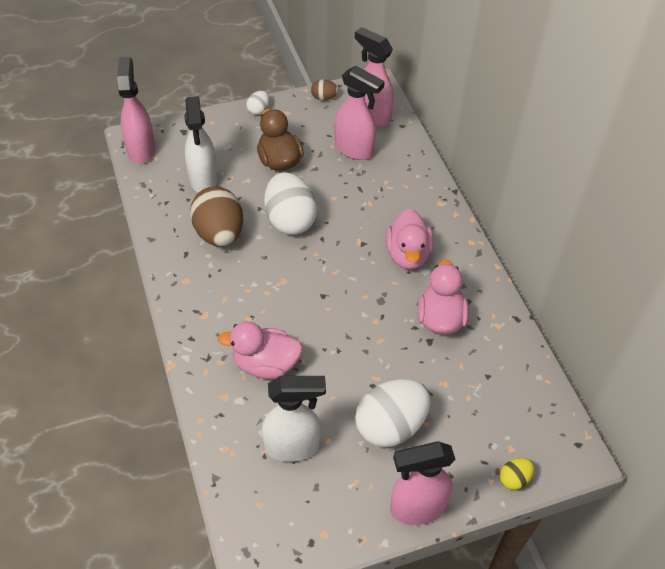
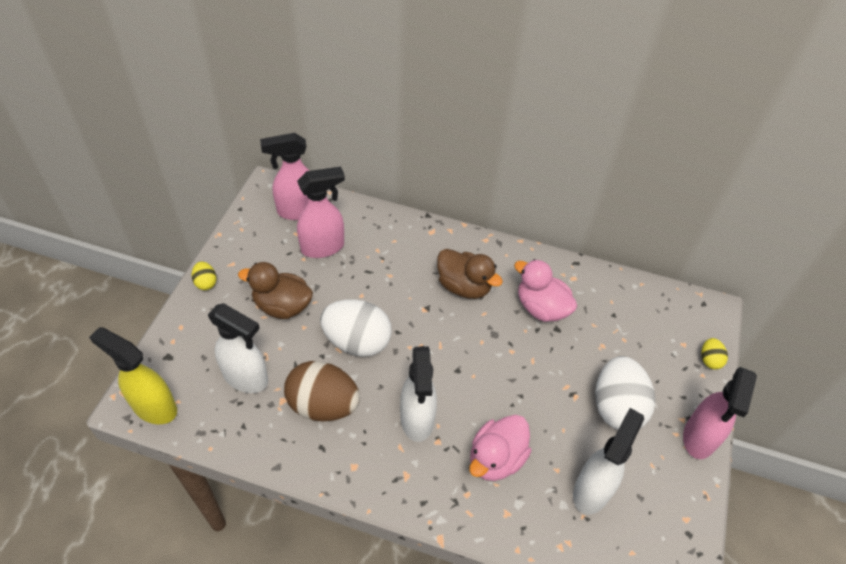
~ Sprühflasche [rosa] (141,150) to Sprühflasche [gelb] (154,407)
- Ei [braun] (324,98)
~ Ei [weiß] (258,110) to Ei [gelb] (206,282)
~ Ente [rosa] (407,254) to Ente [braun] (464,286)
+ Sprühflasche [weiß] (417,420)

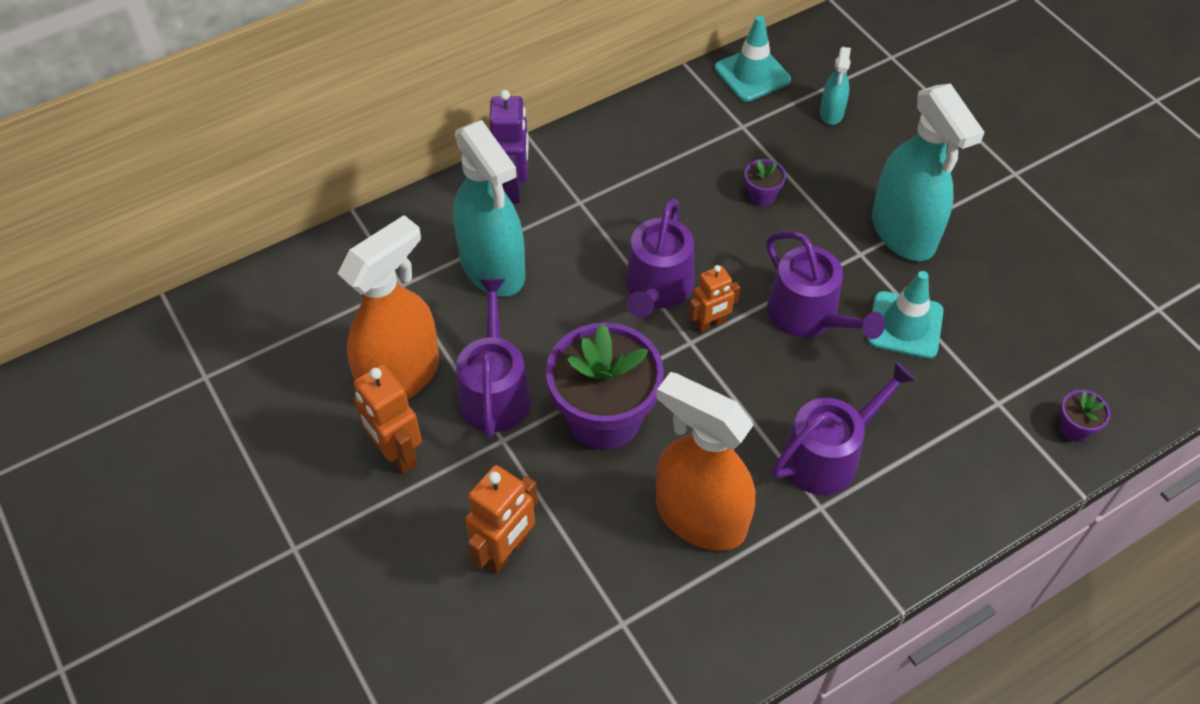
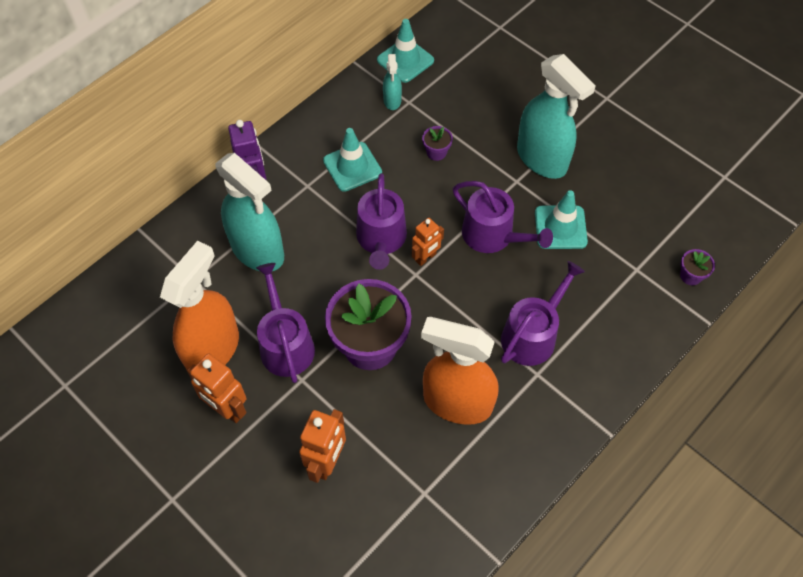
~ Sprühflasche [türkis] (831,113) to (392,100)
+ Leitkegel [türkis] (352,167)

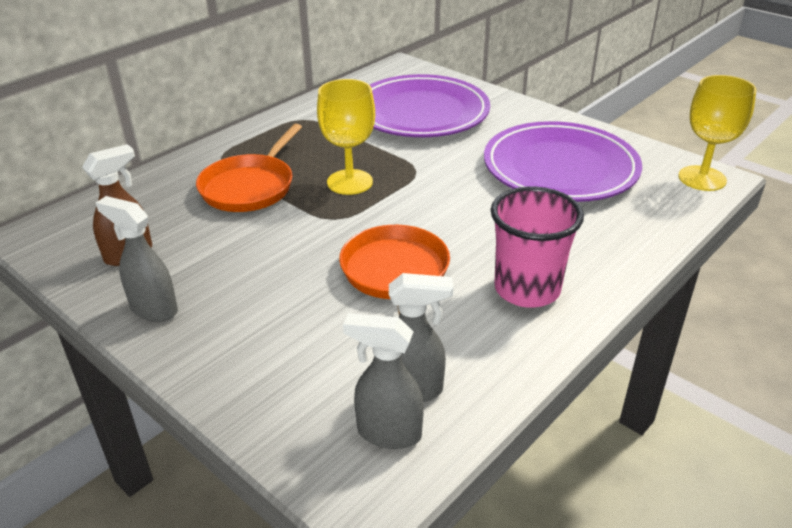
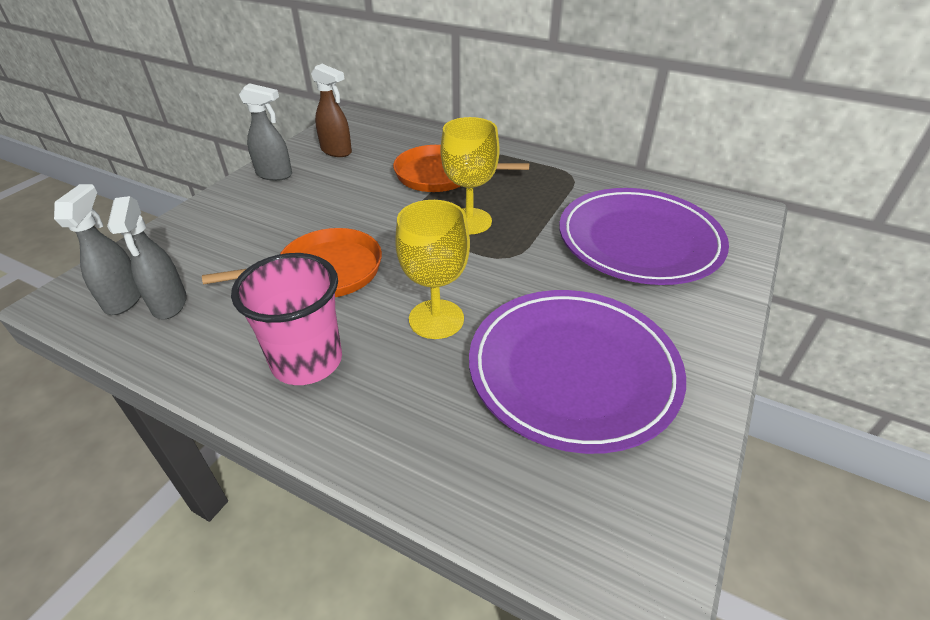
~ Kelch [gelb] (702,178) to (436,319)
~ Sprühflasche [grau] (153,309) = (275,175) 90 degrees clockwise

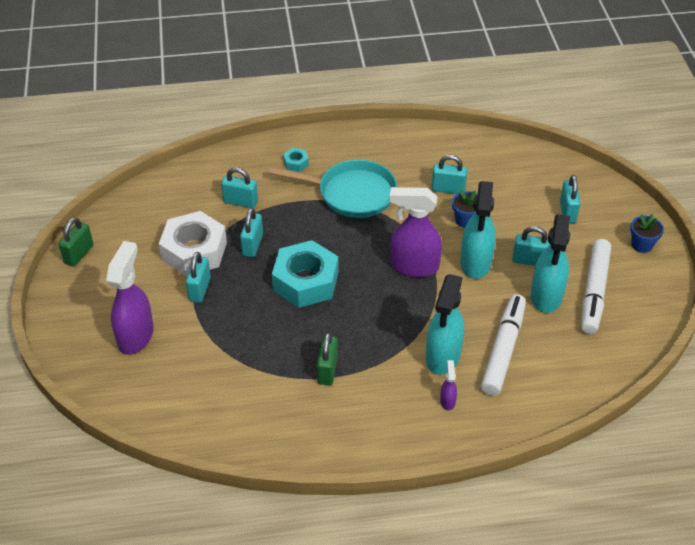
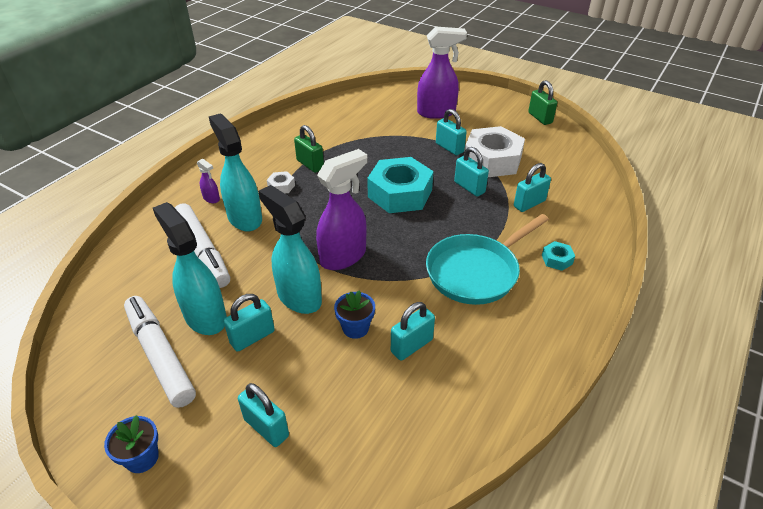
~ Sprühflasche [lila] (136,336) = (436,112) 60 degrees counterclockwise
+ Sechskantmutter [weiß] (281,186)

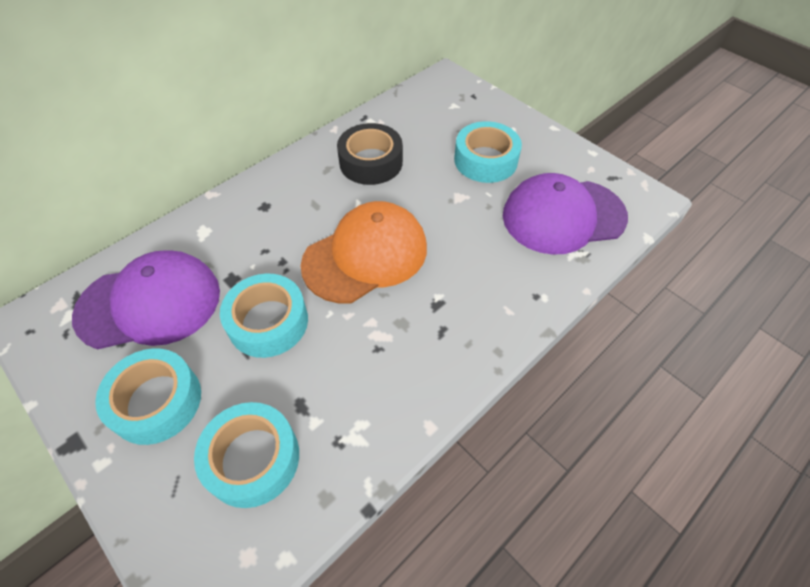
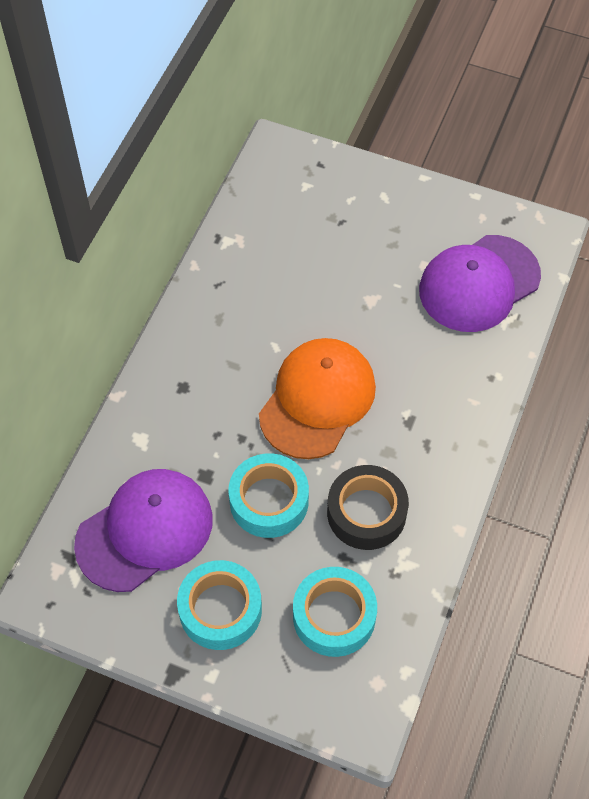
- Klebeband [türkis] (485,160)
~ Klebeband [schwarz] (371,162) to (366,513)

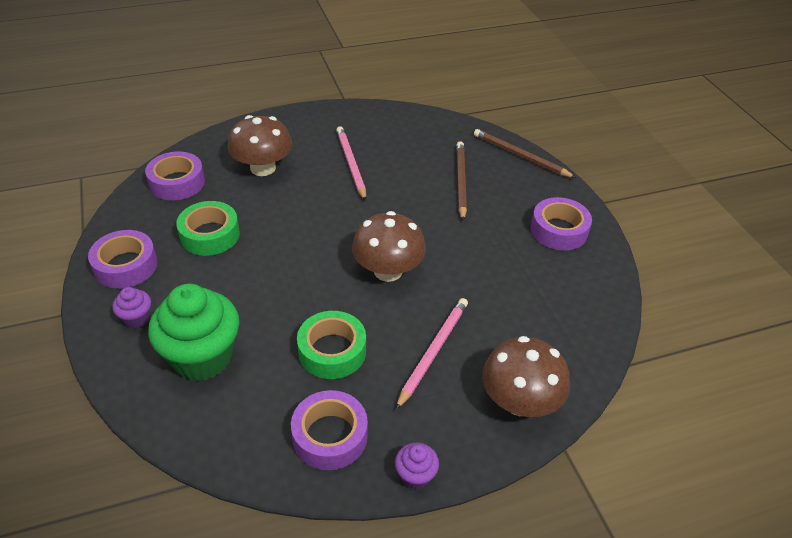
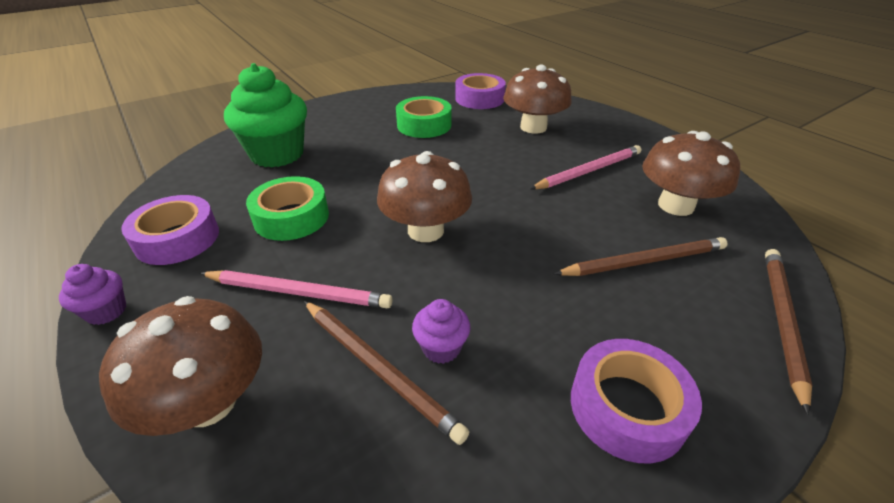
- Klebeband [lila] (126,266)
~ Muffin [lila] (137,318) to (441,348)
+ Pilz [braun] (675,205)
+ Bleistift [braun] (379,368)

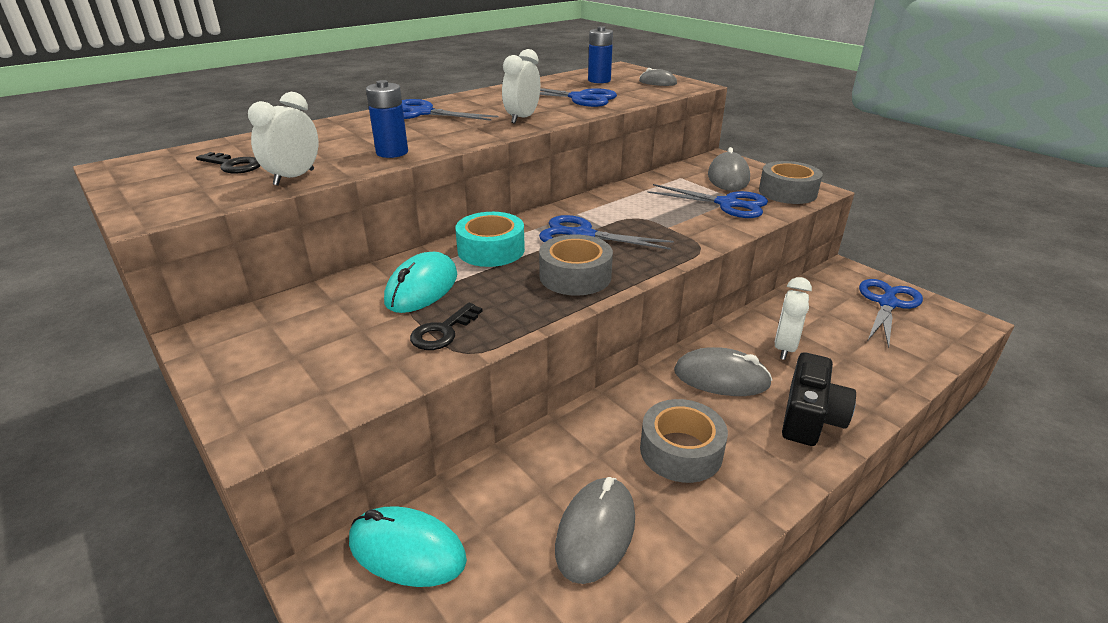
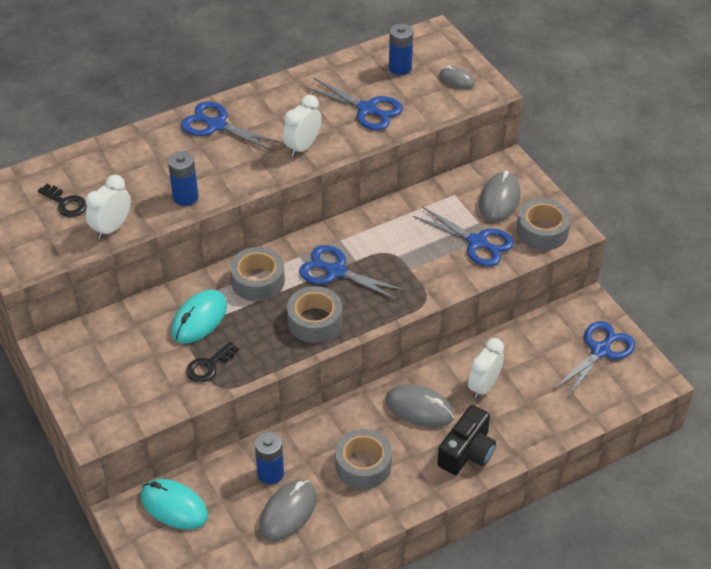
~ Klebeband [türkis] (491,250) to Klebeband [grau] (258,281)
+ Batterie [blau] (270,473)

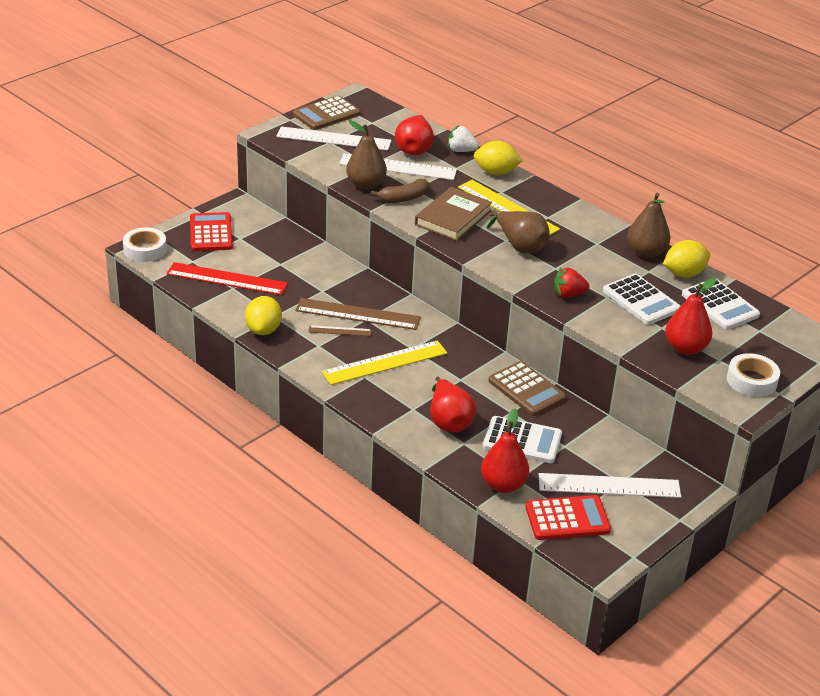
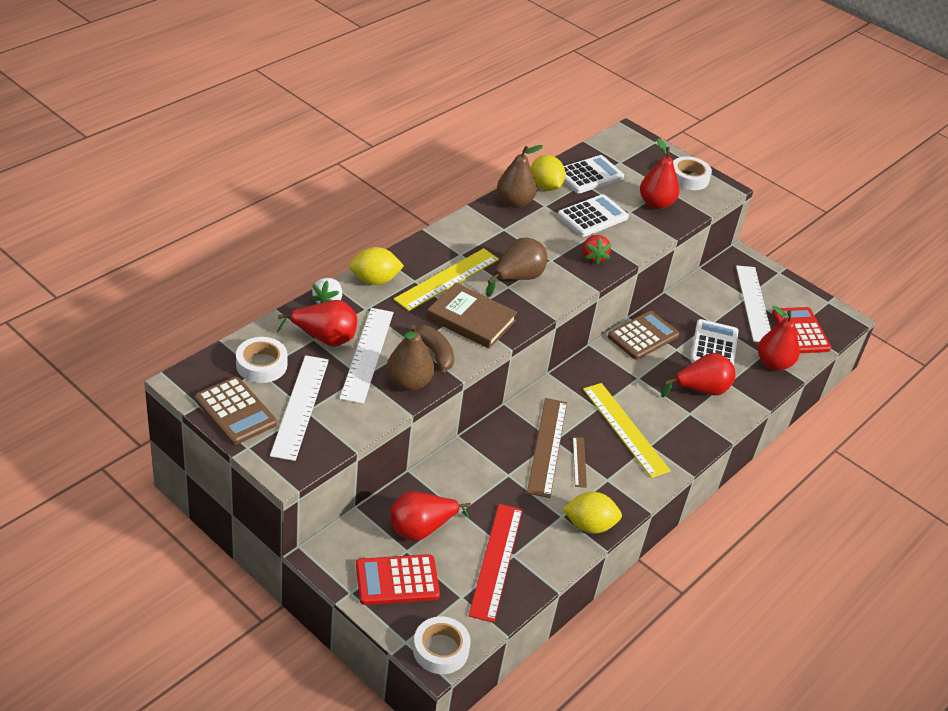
~ Zitrone [gelb] (496,172) = (375,280) 75 degrees clockwise
+ Klebeband [weiß] (261,365)
+ Birne [rot] (421,529)

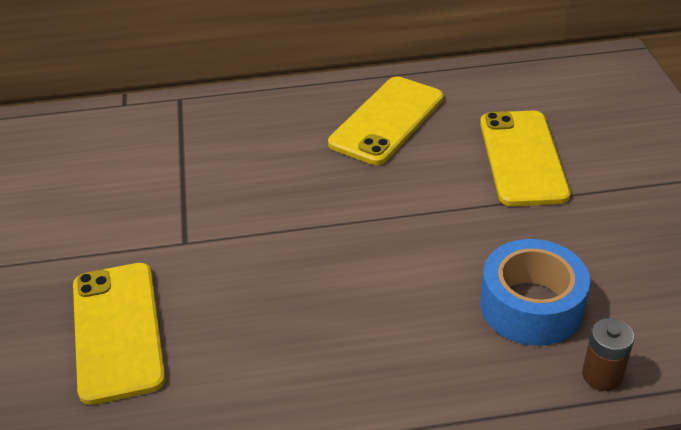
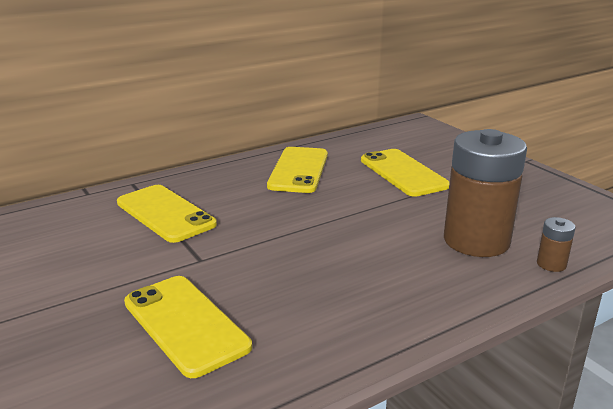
~ Klebeband [blau] (531,306) to Batterie [braun] (476,240)
+ Handy [gelb] (165,213)

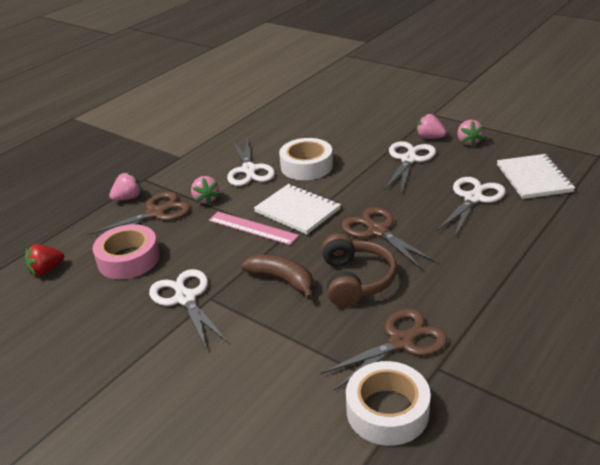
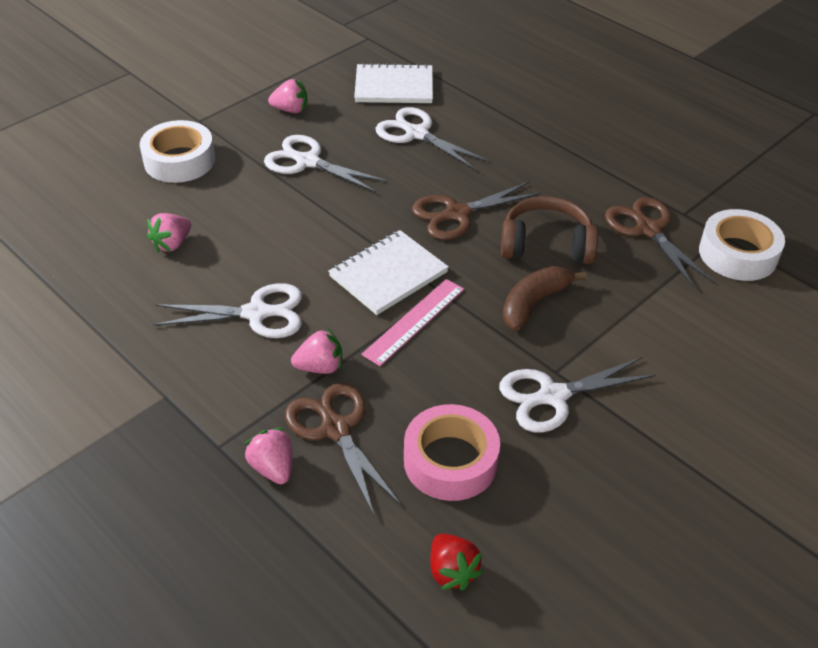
~ Erdbeere [rosa] (429,137) to (172,244)
~ Klebeband [weiß] (306,166) to (179,160)

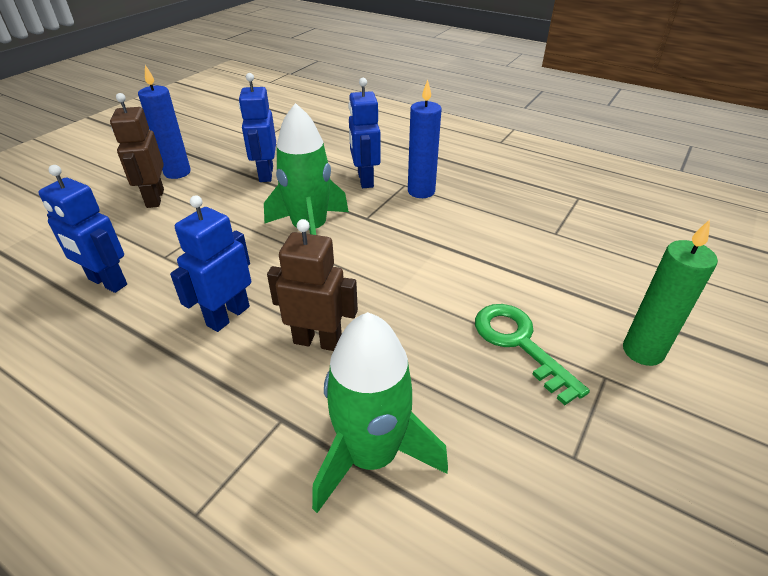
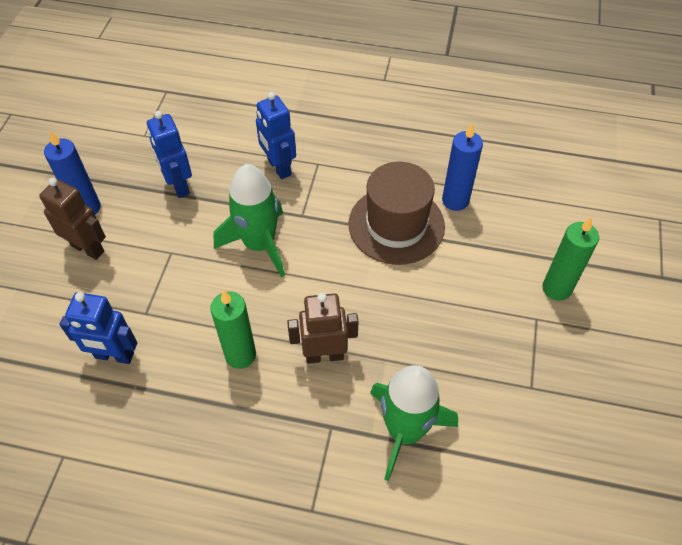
~ Kerze [blau] (421,191) to (455,200)
~ Roboter [braun] (154,198) = (88,248) 150 degrees clockwise
~ Roboter [blau] (228,316) to Kerze [grün] (240,355)
- Schlüssel [grün] (519,343)
+ Hut [braun] (396,225)

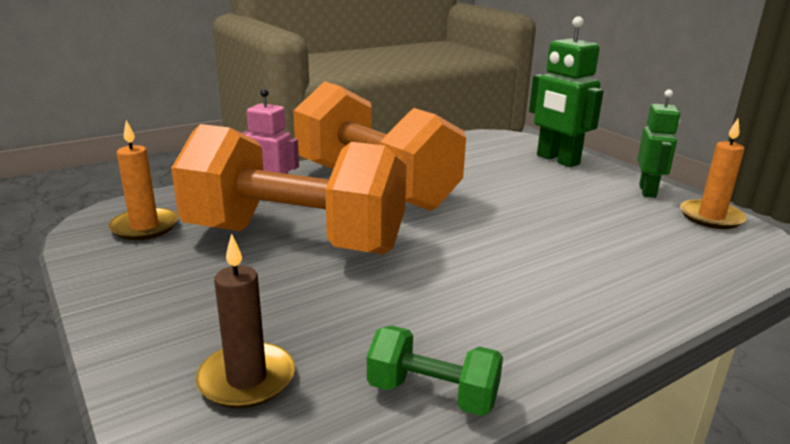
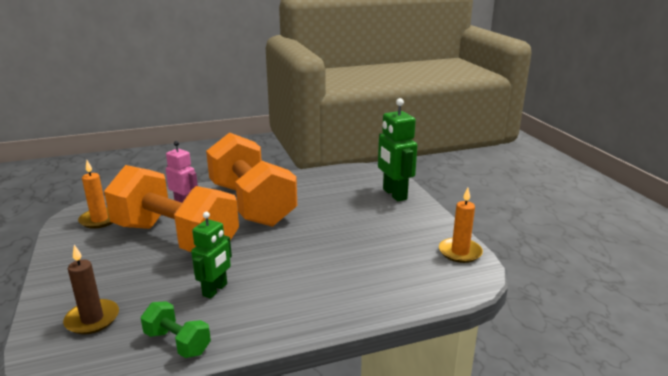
~ Roboter [grün] (648,191) to (215,290)

